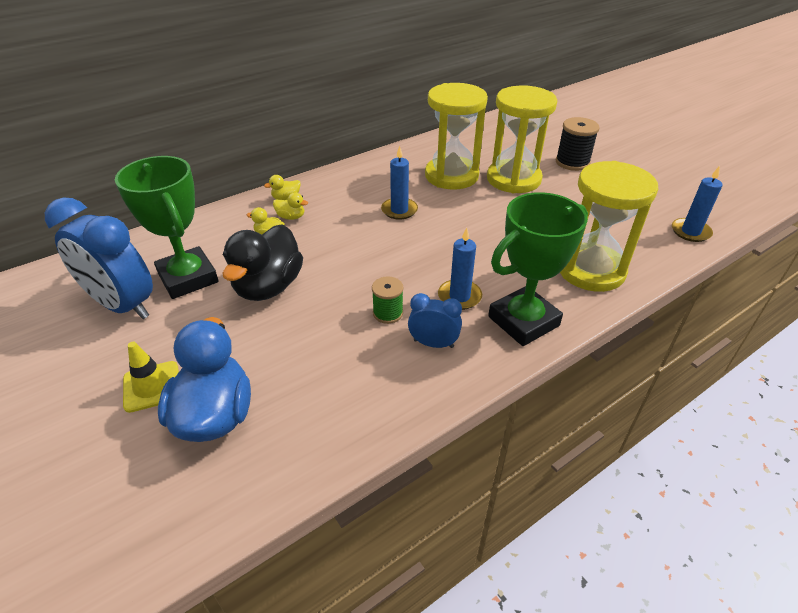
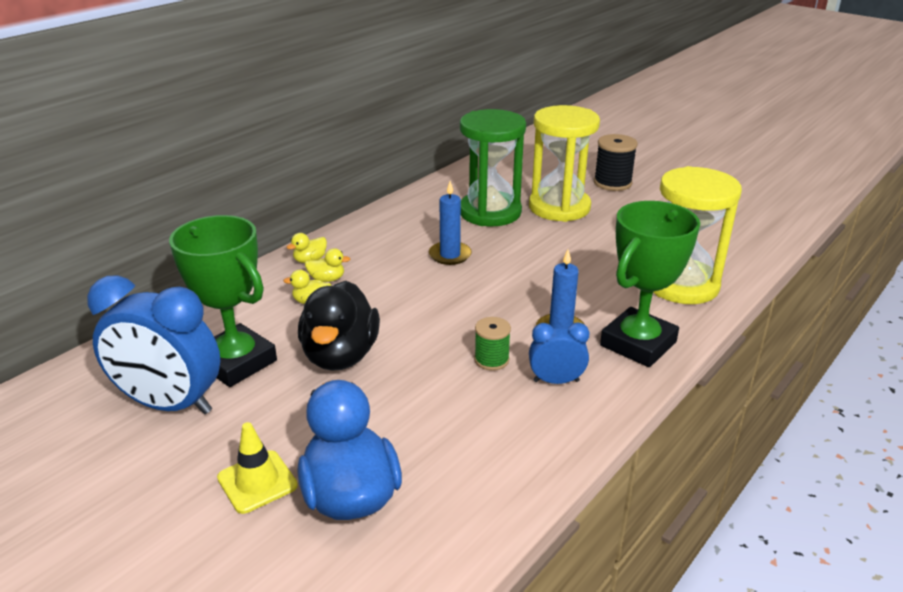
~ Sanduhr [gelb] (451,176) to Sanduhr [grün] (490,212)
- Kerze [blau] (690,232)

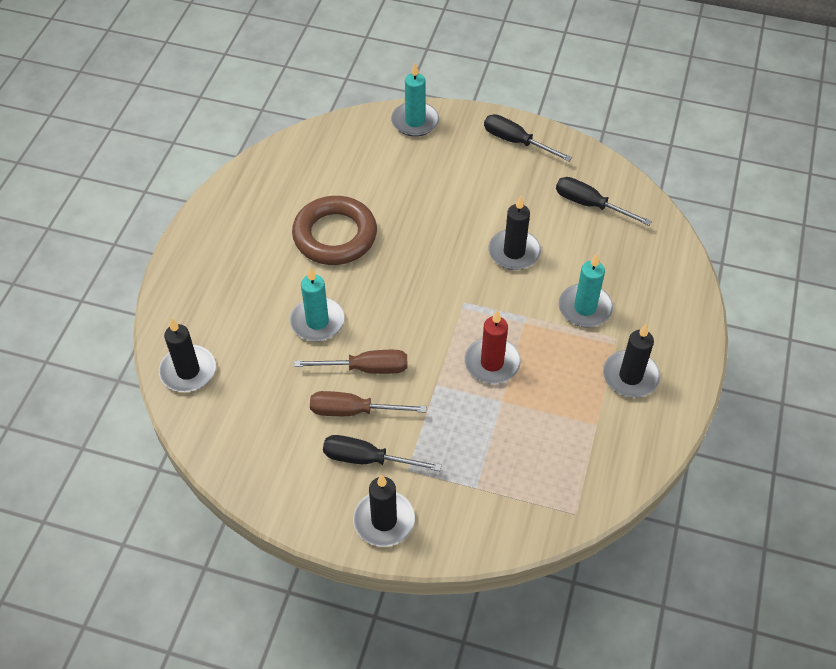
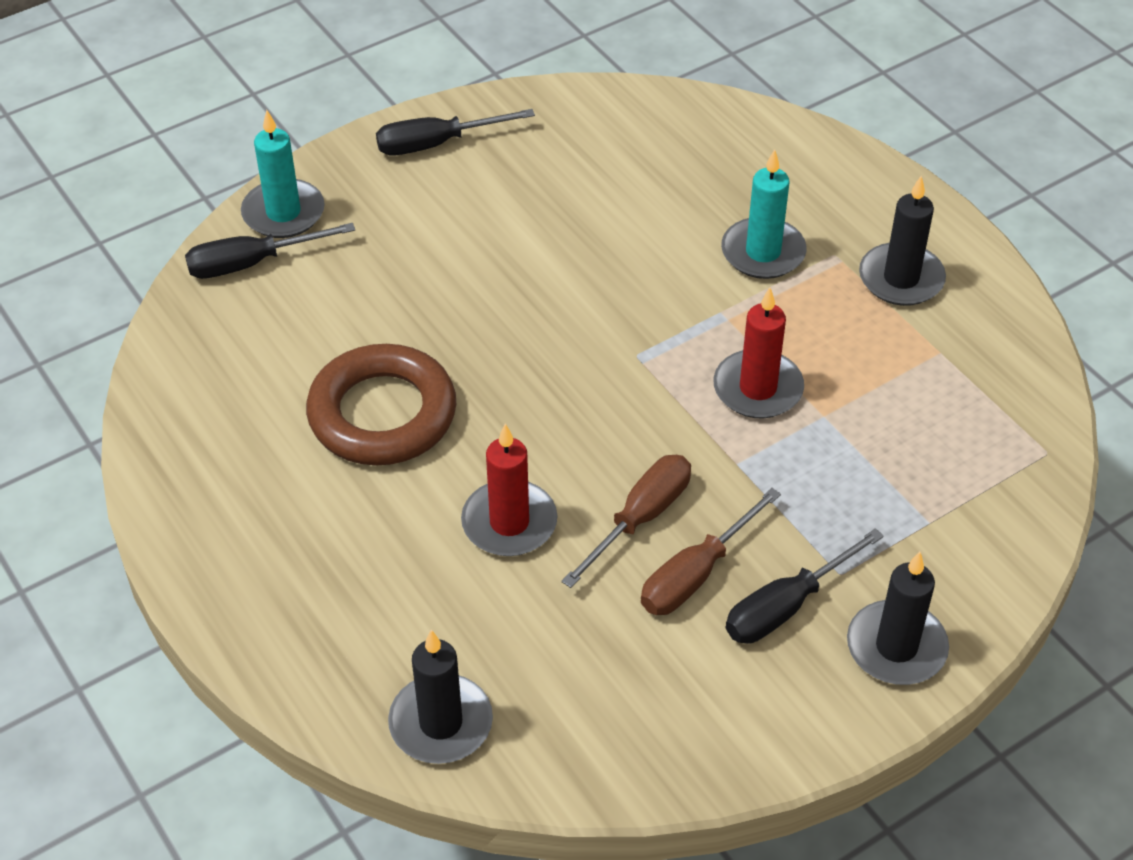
~ Schraubenzieher [schwarz] (590,205) to (252,263)
- Kerze [schwarz] (514,252)
~ Kerze [türkis] (317,322) to Kerze [rot] (509,522)

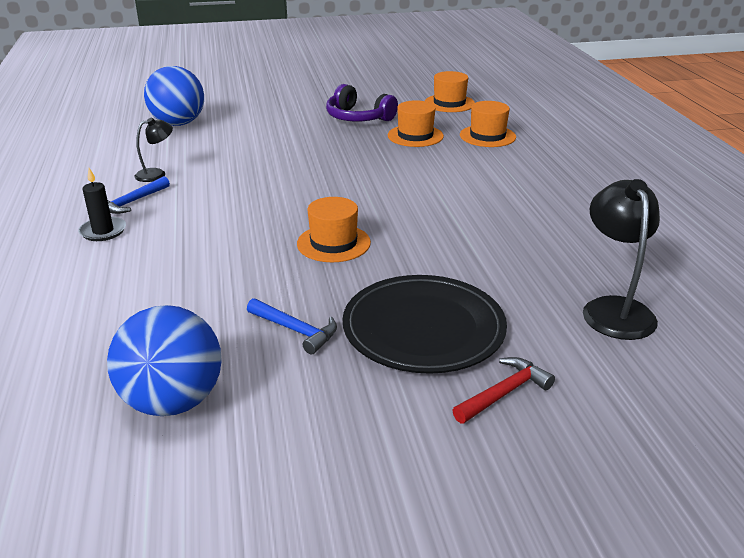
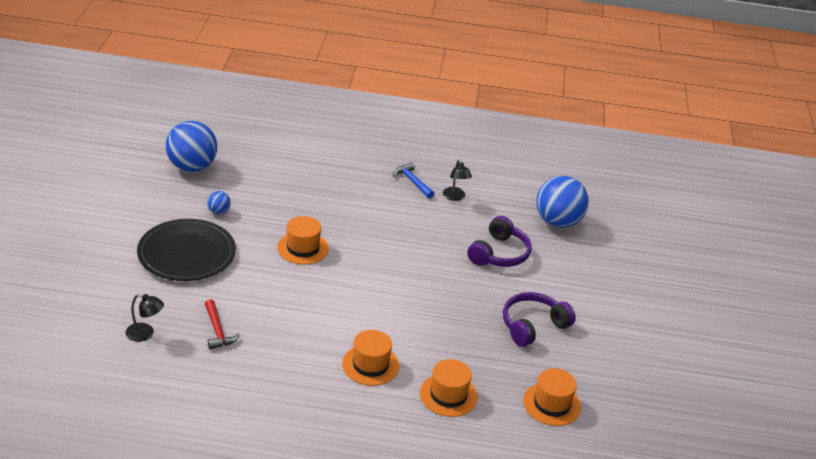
~ Hut [orange] (415,136) to (370,365)
- Kerze [schwarz] (103,231)
~ Lampe [schwarz] (614,309) = (145,334) x0.58
~ Hammer [blau] (296,330) to Ball [blau] (218,211)
~ Hammer [rot] (504,393) to (217,331)
+ Kopfhörer [lila] (499,254)

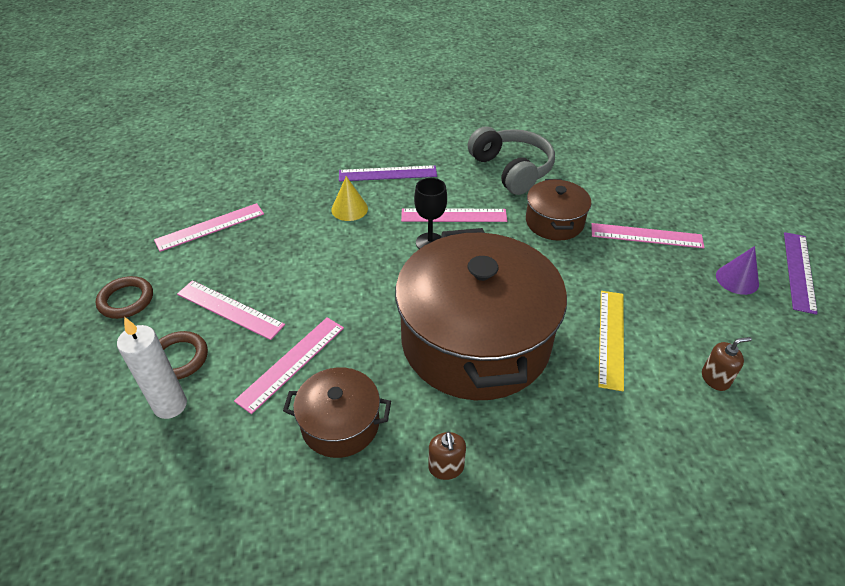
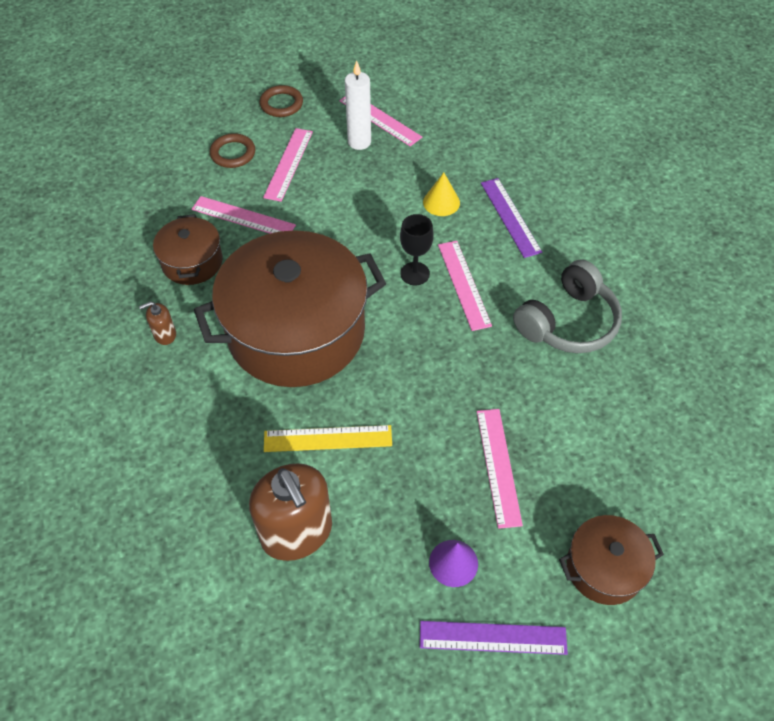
~ Kochtopf [braun] (554,222) to (604,568)
~ Kerze [weiß] (170,405) to (359,142)
~ Seifenspender [braun] (715,378) = (296,532) x2.29

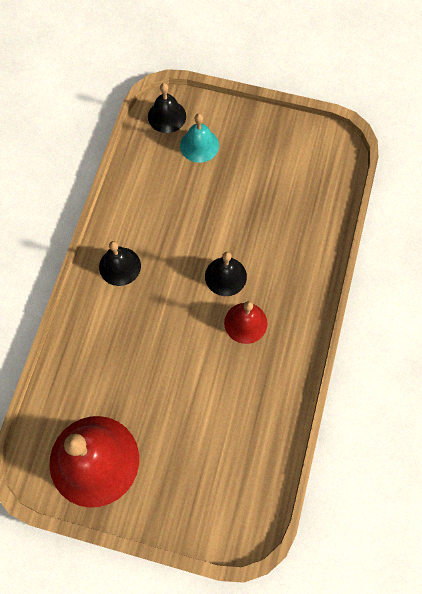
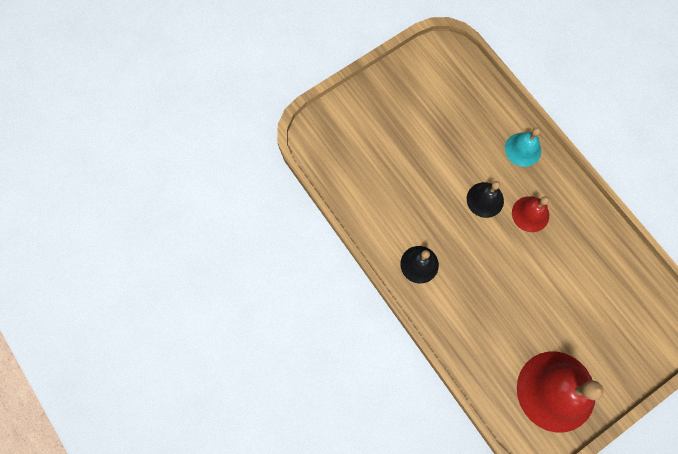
- Glocke [schwarz] (167,116)
~ Glocke [türkis] (199,145) to (523,149)

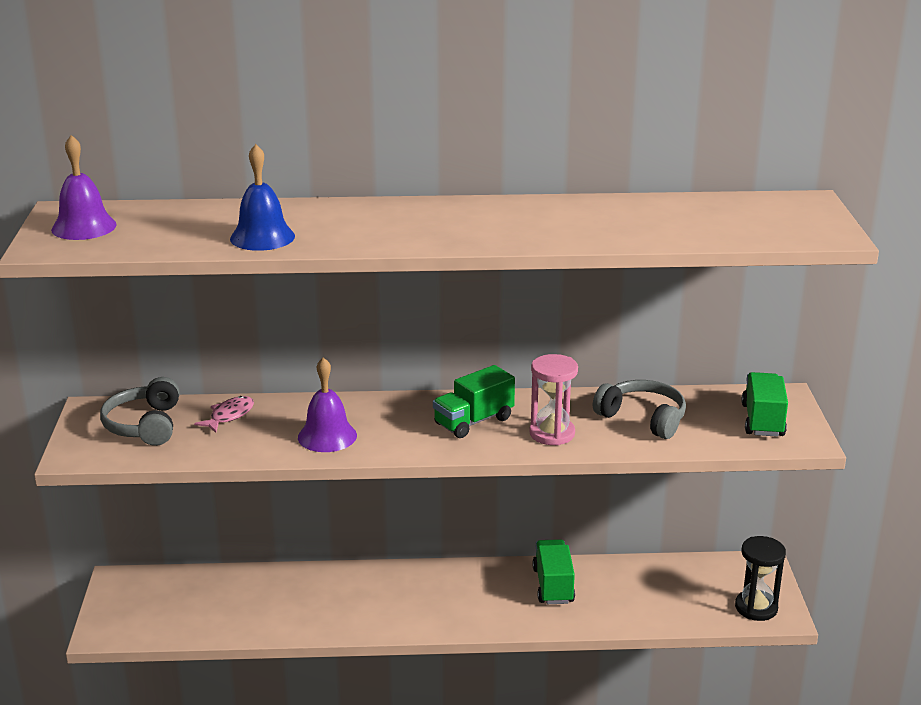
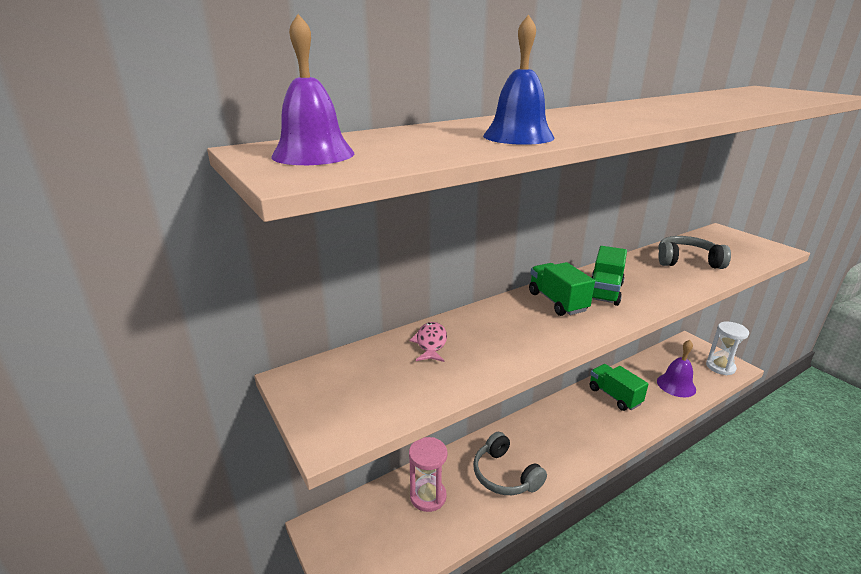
~ Sanduhr [rosa] (552,433) to (428,496)
~ Glocke [lila] (327,436) to (676,385)
~ Lastwagen [grün] (762,420) to (557,302)
~ Kopfhörer [grau] (144,425) to (504,475)
~ Sanduhr [schwarz] (756,607) to Sanduhr [weiß] (720,367)

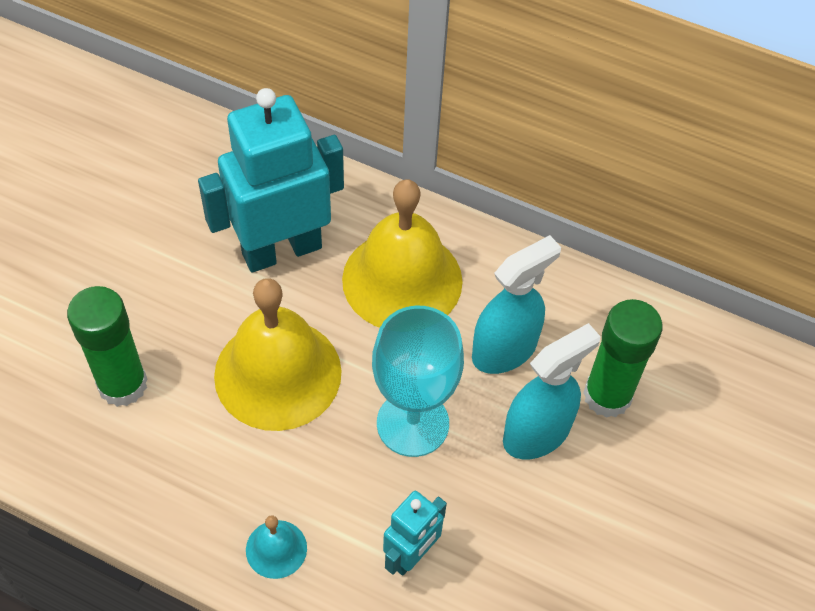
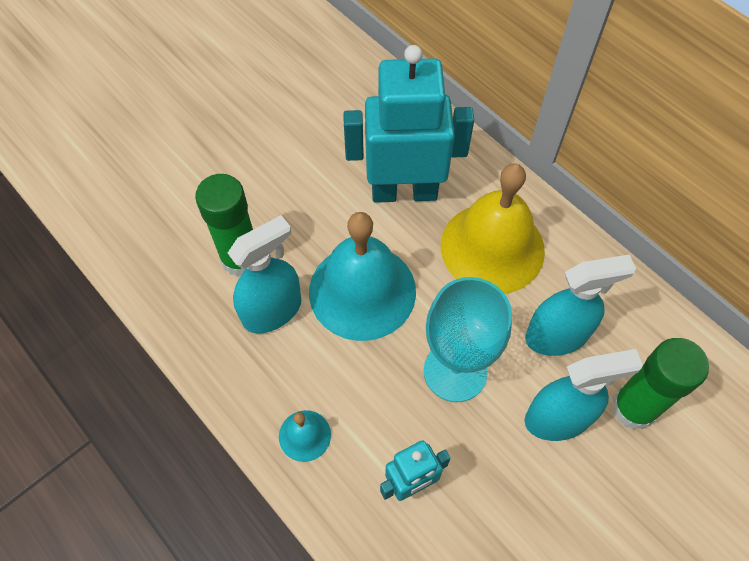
~ Glocke [gelb] (278,373) to Glocke [türkis] (362,291)
+ Sprühflasche [türkis] (272,311)

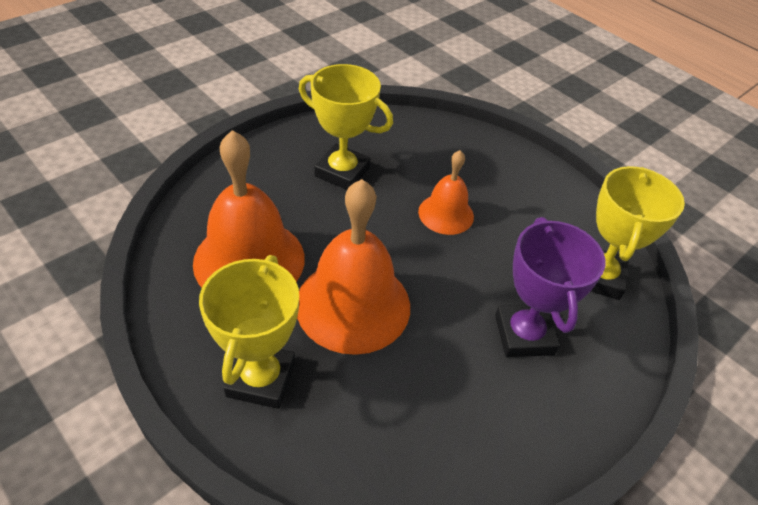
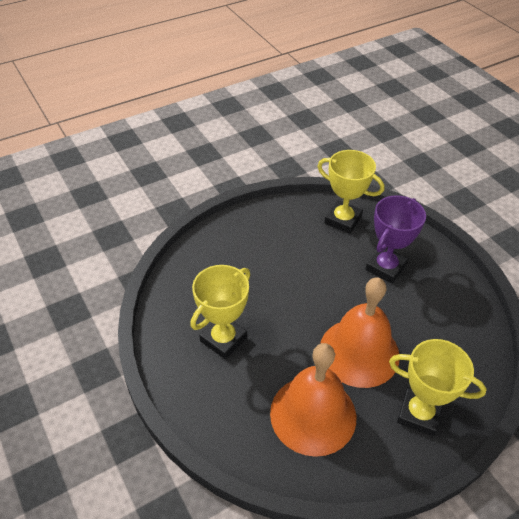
- Glocke [orange] (446,214)
~ Pokal [lila] (524,335) = (385,267) 60 degrees counterclockwise

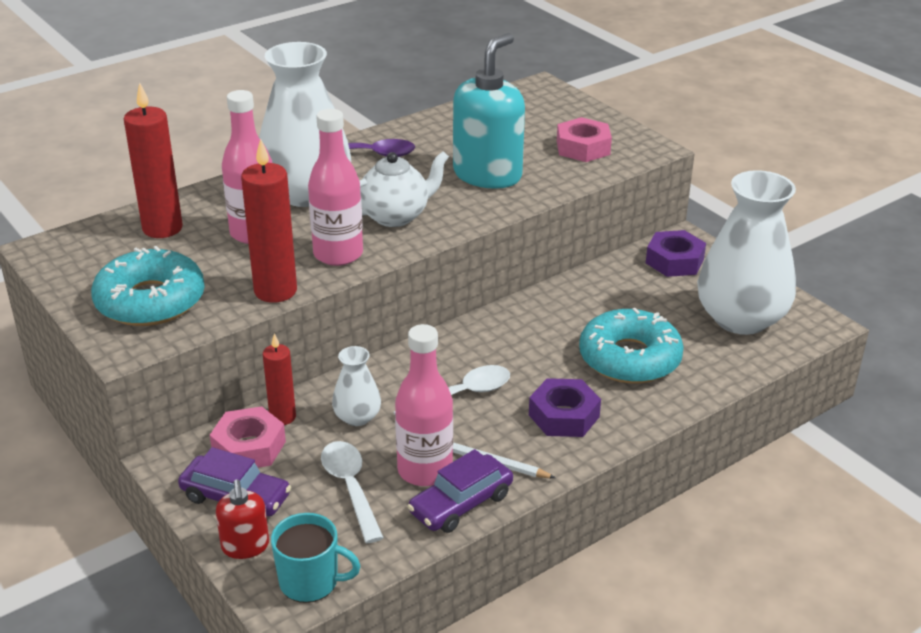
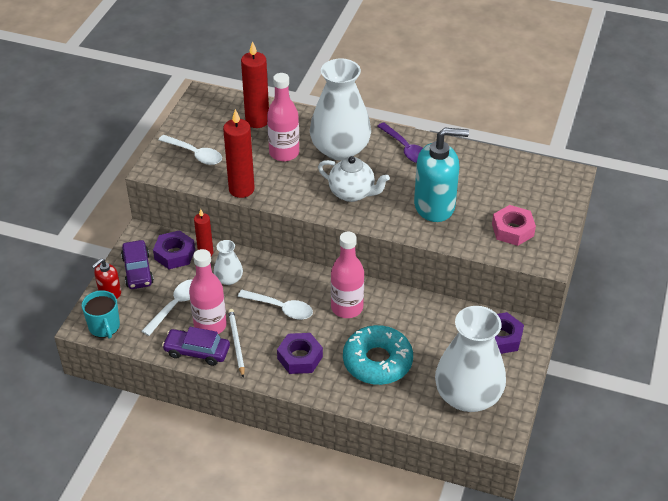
~ Flasche [rosa] (338,254) to (347,308)
~ Donut [türkis] (150,301) to Löffel [weiß] (195,154)
~ Sechskantmutter [rosa] (249,447) to Sechskantmutter [lila] (174,254)

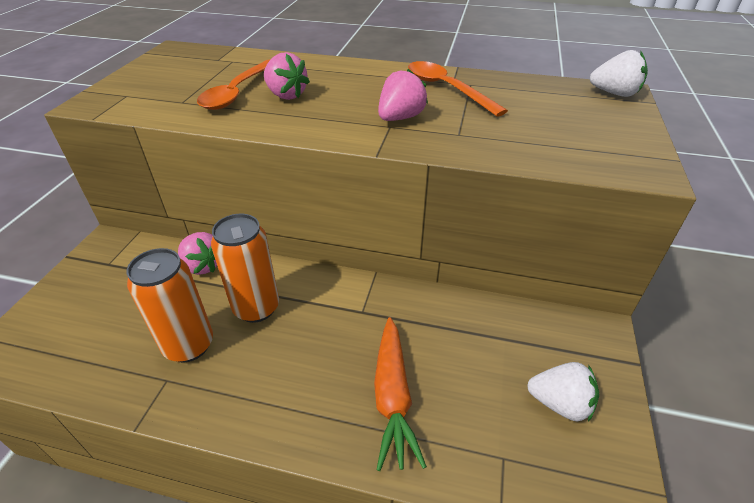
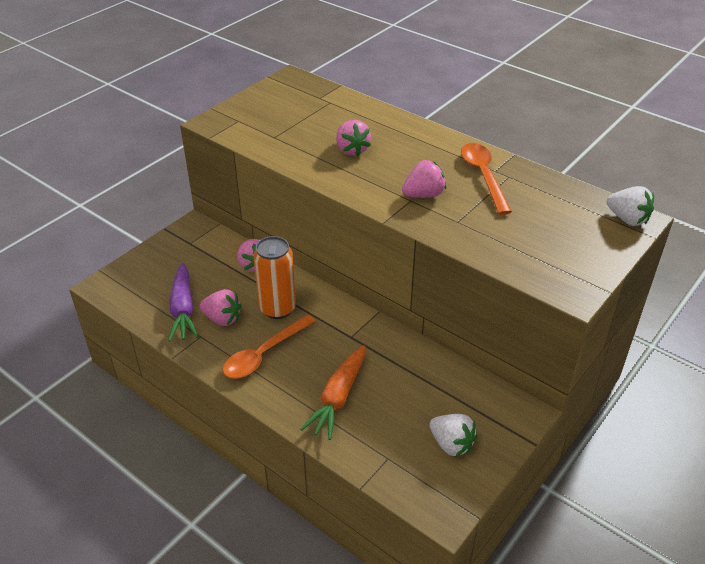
~ Löffel [orange] (237,92) to (264,354)
~ Dose [orange] (189,345) to Erdbeere [rosa] (222,319)
+ Karotte [lila] (183,309)

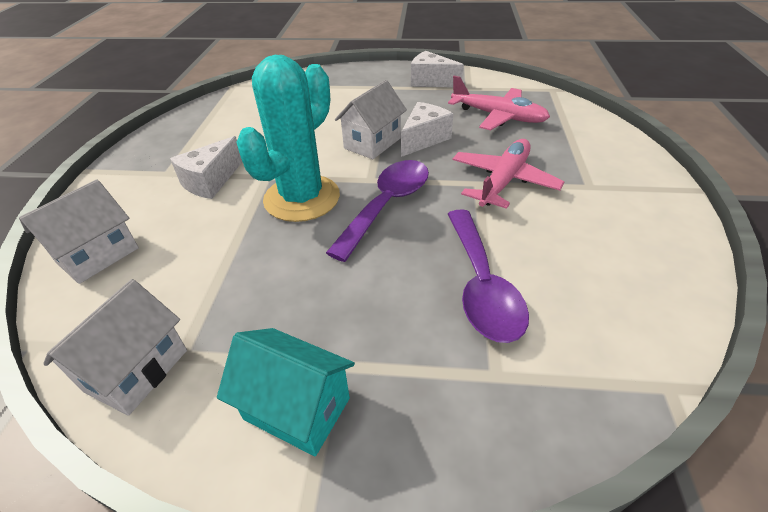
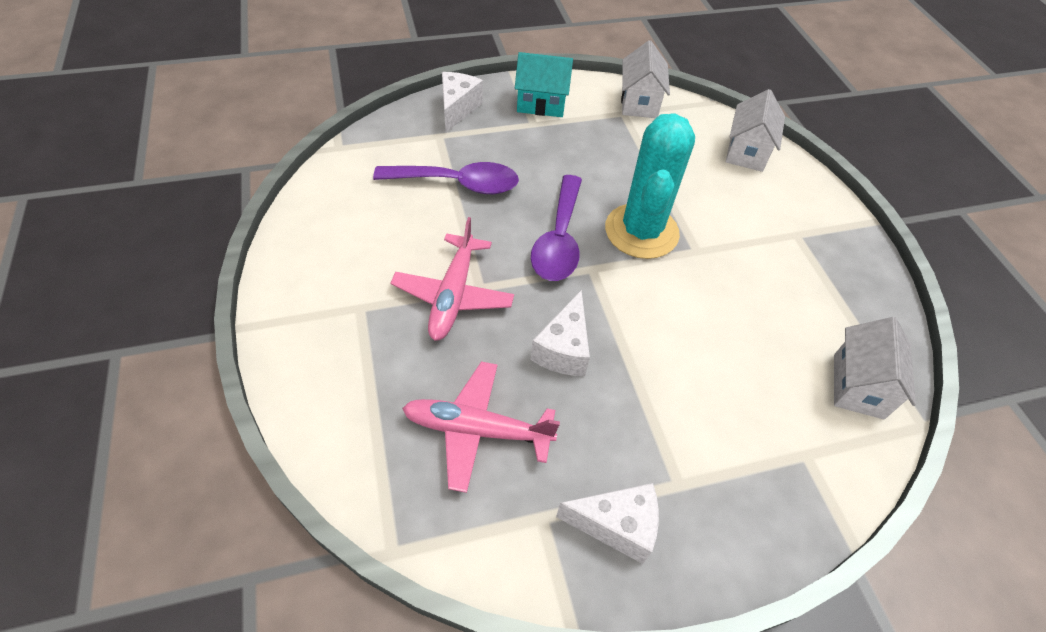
~ Haus [weiß] (372,143) to (858,386)
~ Käse [weiß] (211,181) to (457,109)
~ Löffel [lila] (481,285) = (457,184) 120 degrees clockwise

